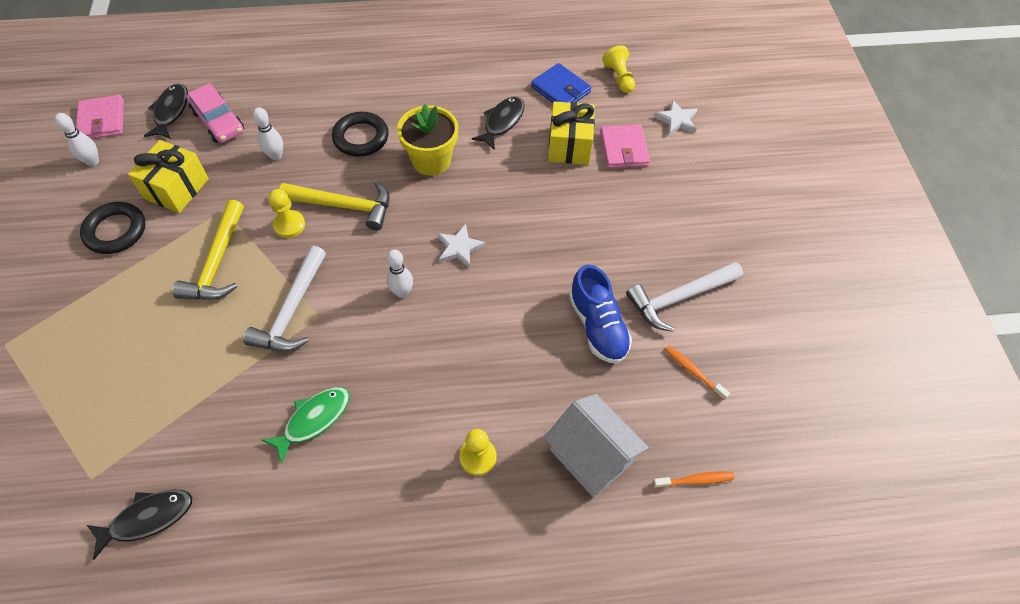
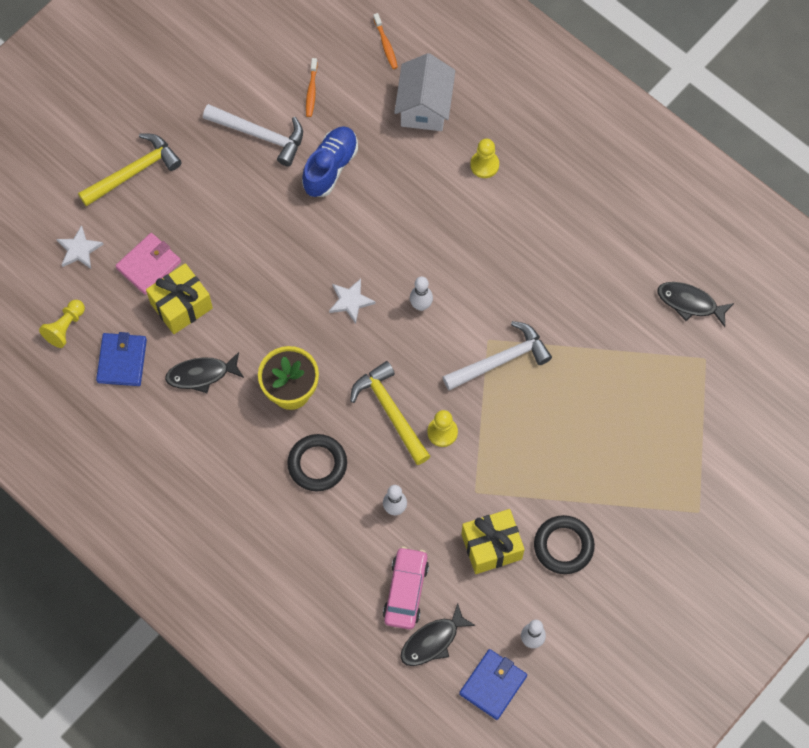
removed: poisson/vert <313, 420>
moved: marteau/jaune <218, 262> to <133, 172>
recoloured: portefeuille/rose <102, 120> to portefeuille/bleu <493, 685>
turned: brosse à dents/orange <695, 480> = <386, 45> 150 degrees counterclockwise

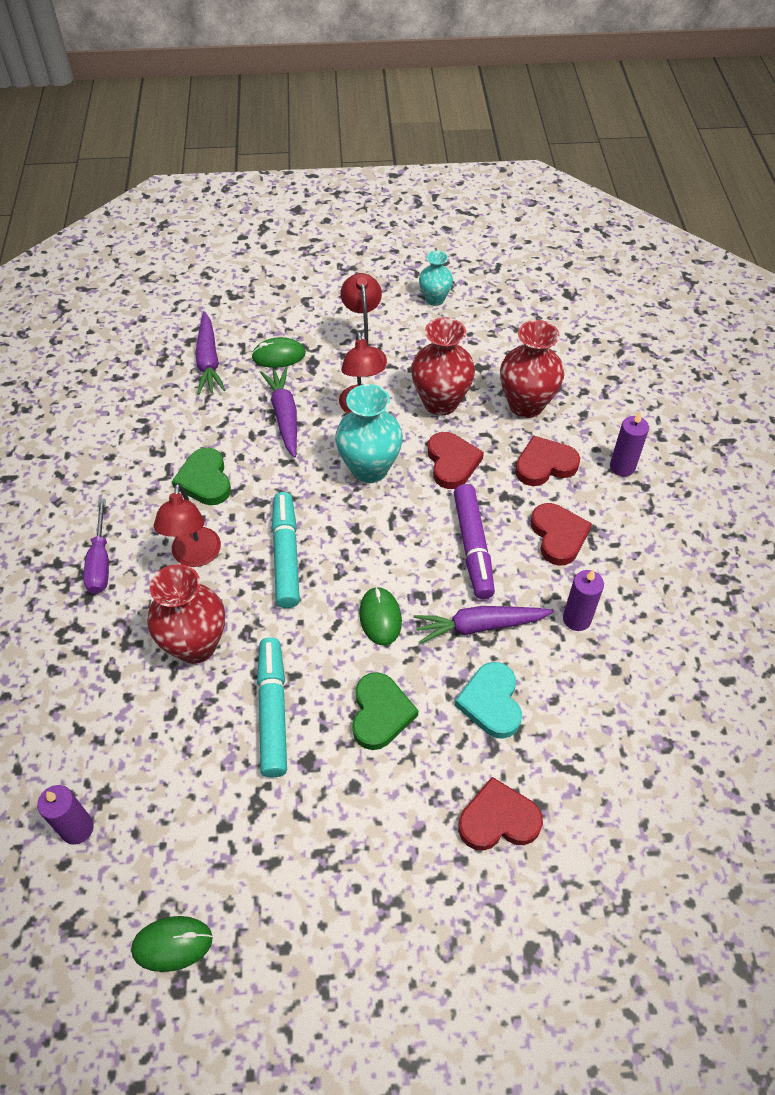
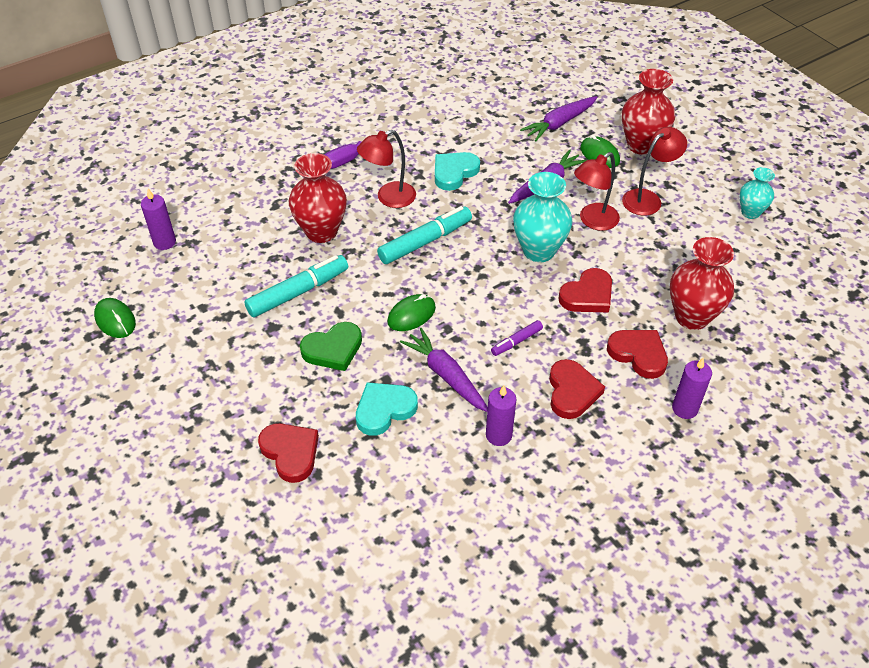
moved: vase/rouge <440, 402> to <641, 145>
recoloured: cœur/vert <205, 480> to cœur/turquoise <454, 172>
turned: cœur/rouge <558, 536> = <572, 392> 45 degrees counterclockwise
resized: feutre/violet <473, 546> = <516, 341> x0.52

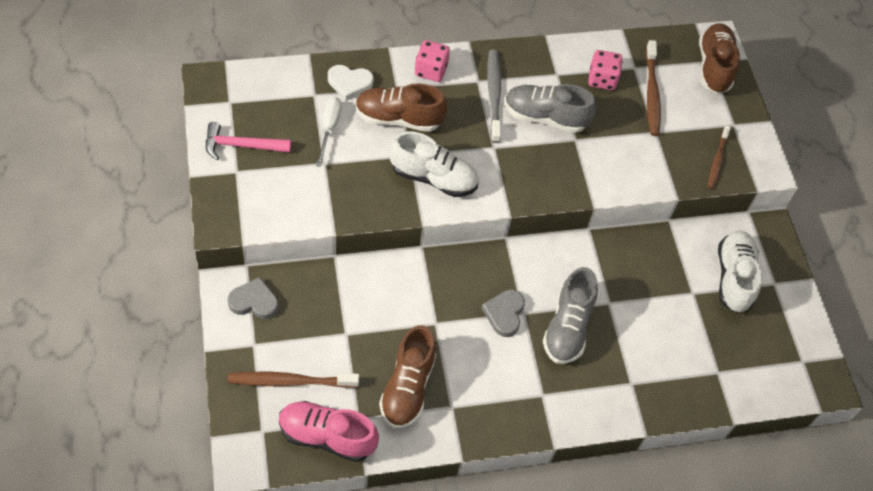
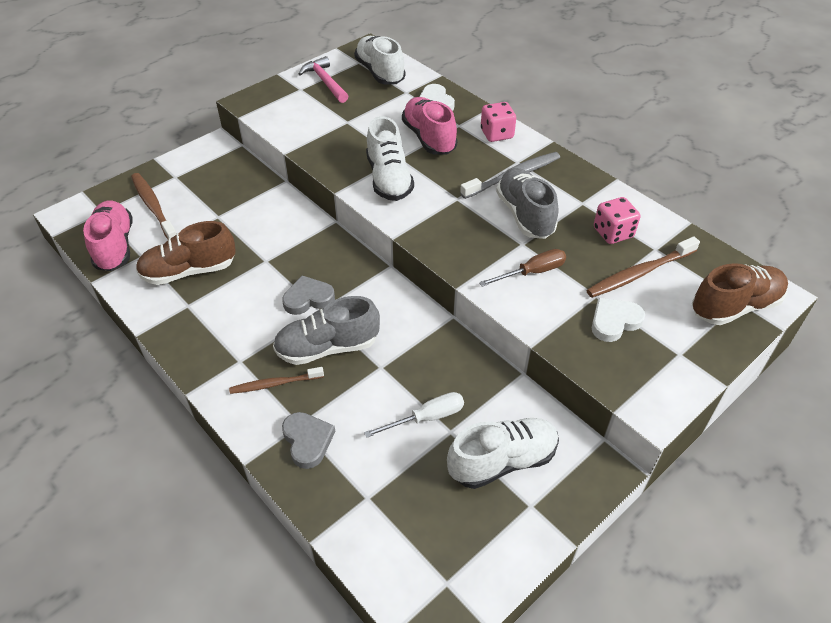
added: chaussure/blanc <380, 72>; tournevis/marron <532, 272>; cœur/blanc <614, 321>
moved: cœur/gris <254, 301> to <307, 441>; tournevis/blanc <329, 128> to <426, 418>; brosse à dents/marron <717, 161> to <274, 384>
recoloured: chaussure/marron <398, 118> to chaussure/rose <429, 138>

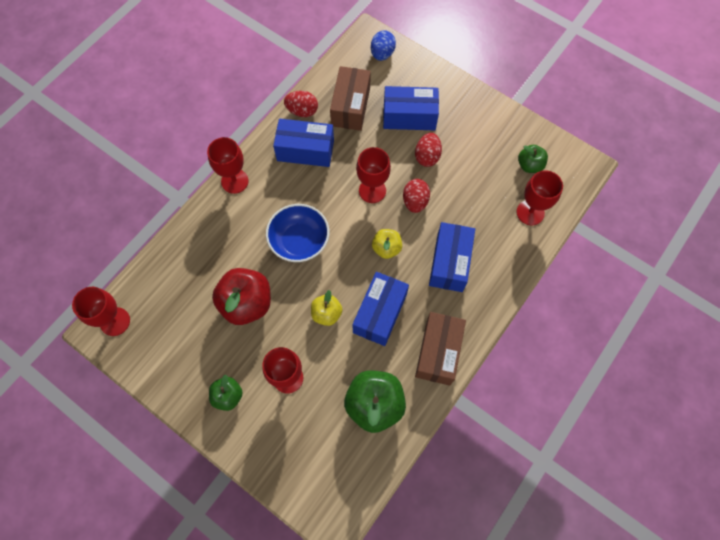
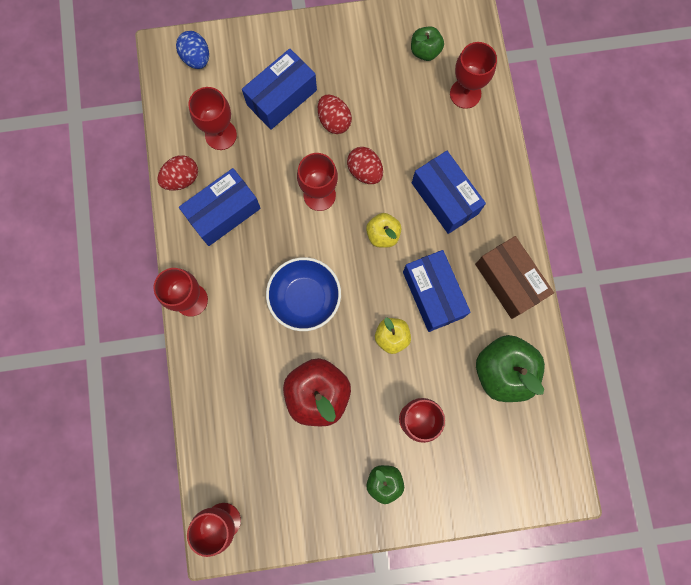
replaced: boîte/marron <350, 106> to verre à pied/rouge <221, 135>

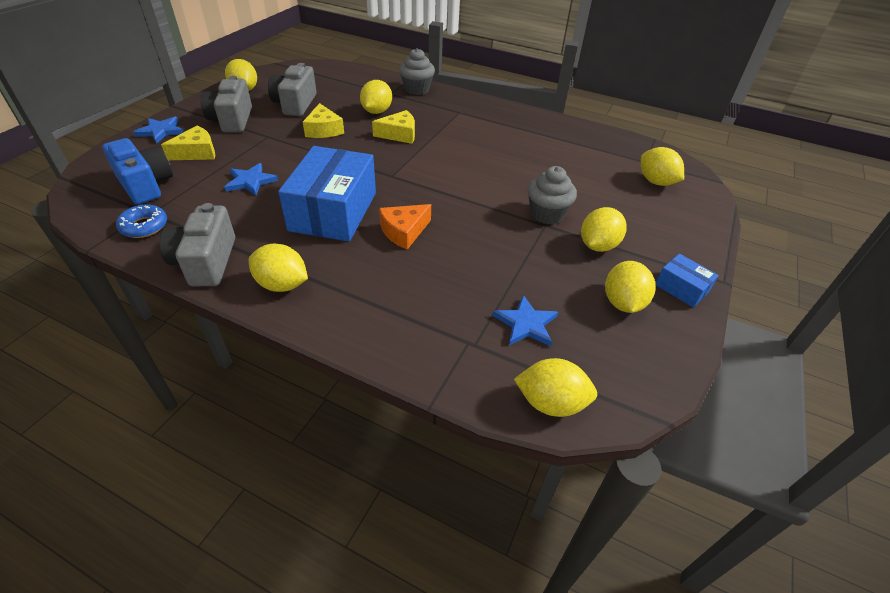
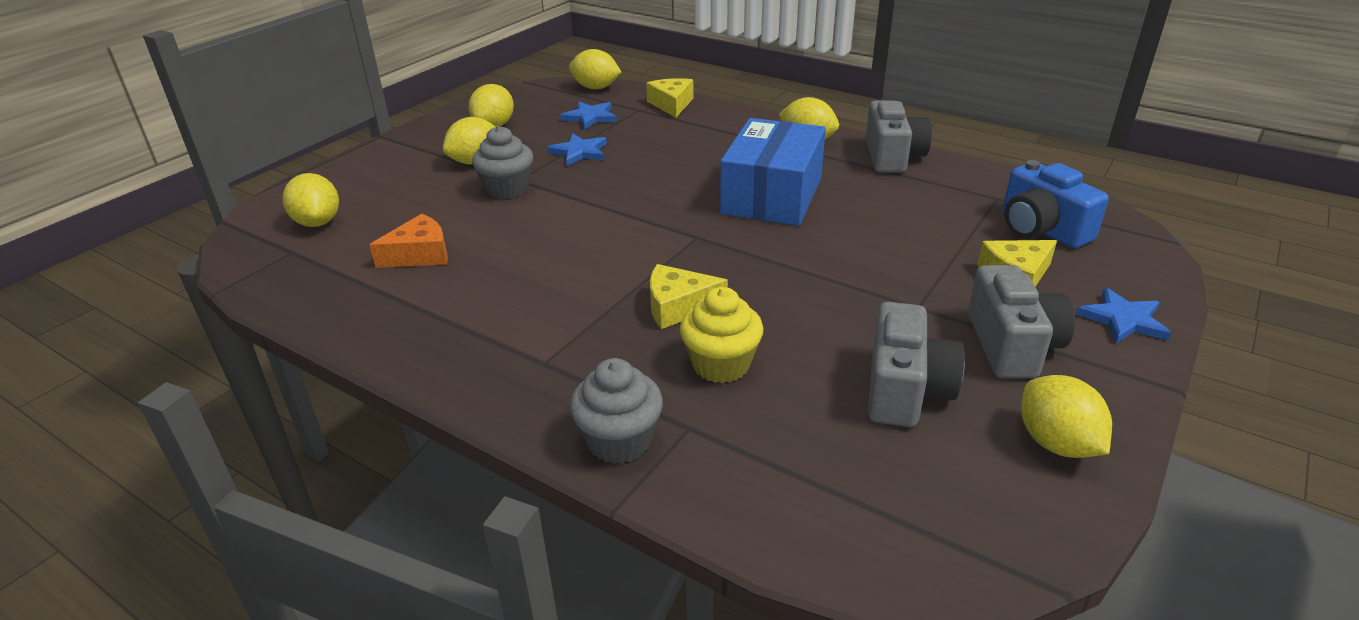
removed: beignet/bleu <144, 226>; boîte/bleu <681, 288>
moved: étoile/bleu <250, 181> to <579, 152>; fromage/jaune <323, 130> to <671, 104>; fromage/orange <404, 231> to <420, 254>
replaced: citron/jaune <376, 111> to muffin/jaune <721, 365>

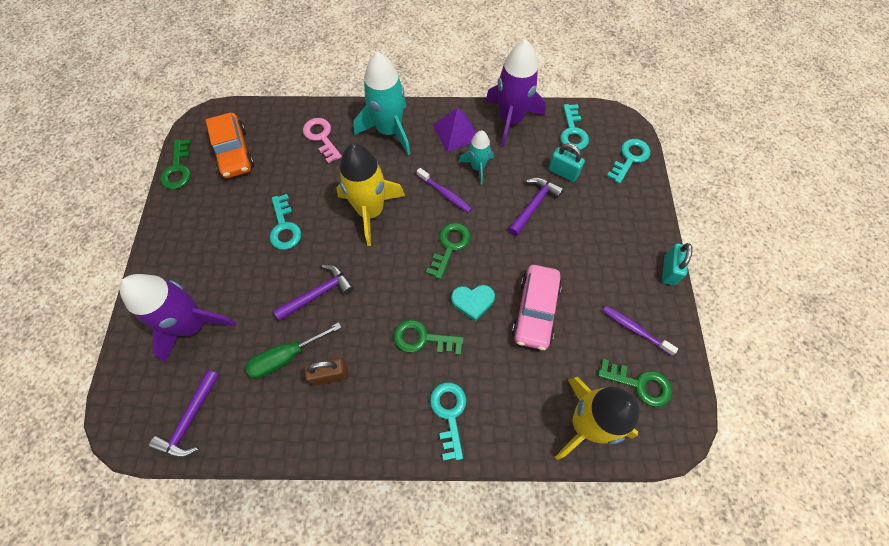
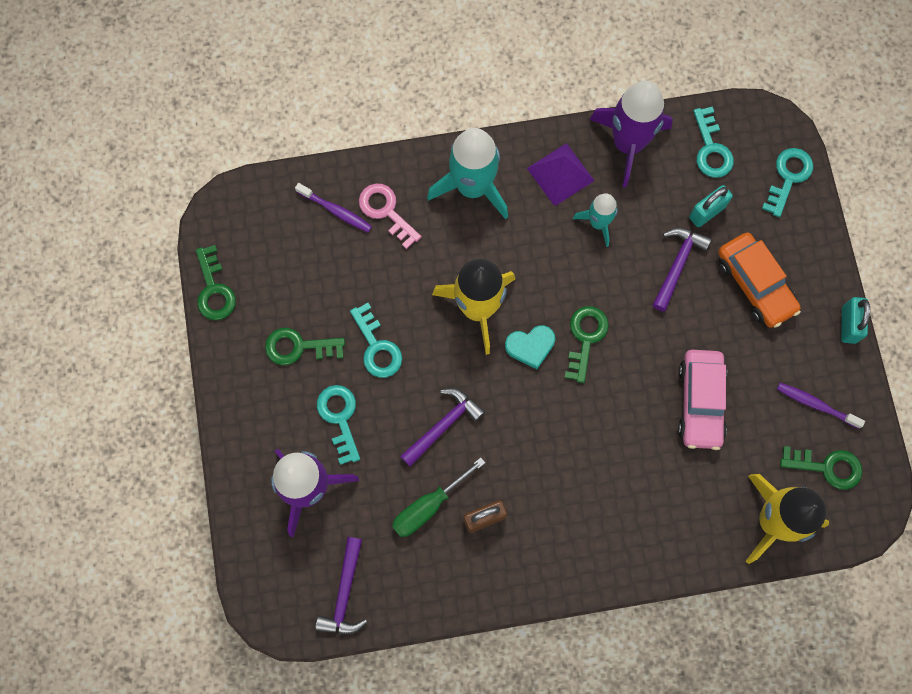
moved: voiture/orange <234, 152> to <755, 284>; clé/vert <423, 338> to <298, 347>; brosse à dents/violet <445, 194> to <336, 211>; clé/turquoise <449, 414> to <340, 418>; cœur/turquoise <473, 301> to <530, 346>
turned: cadenas/turquoise <563, 172> = <707, 212> 60 degrees counterclockwise

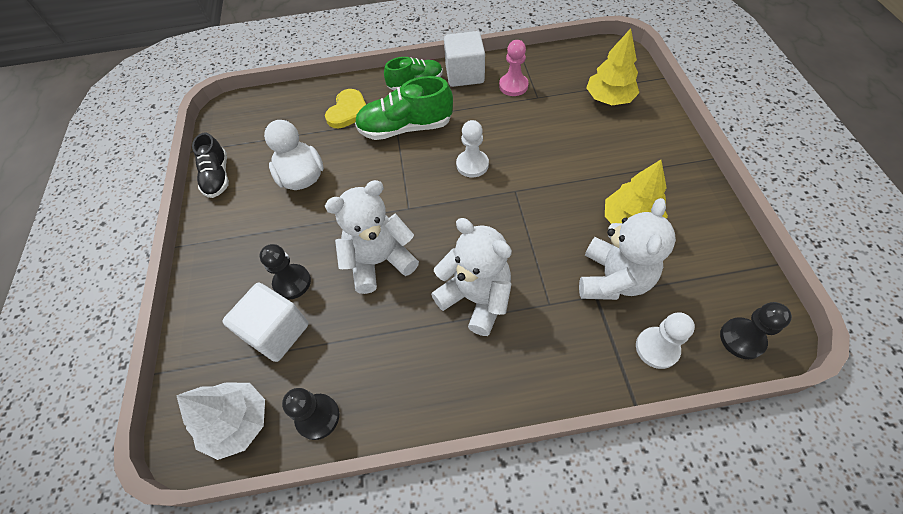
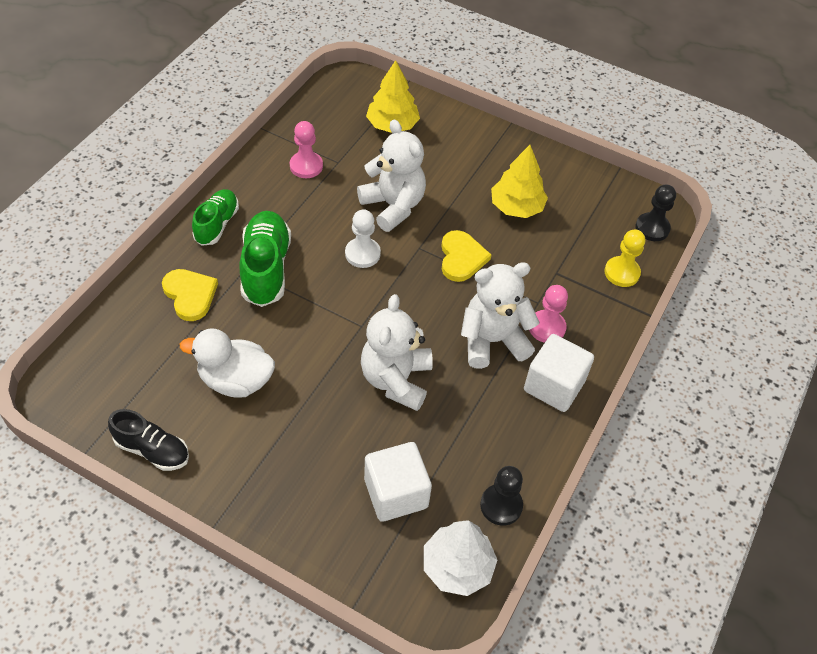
removed: pion/noir <292, 282>
added: cœur/jaune <461, 258>; pion/rose <547, 327>
moved: cube/blanc <464, 74> to <554, 386>; ours en peluche/blanc <613, 279> to <393, 206>
recoloured: pion/blanc <657, 348> to pion/jaune <622, 273>
turned: chaussure/vert <405, 128> = <266, 268> 150 degrees clockwise

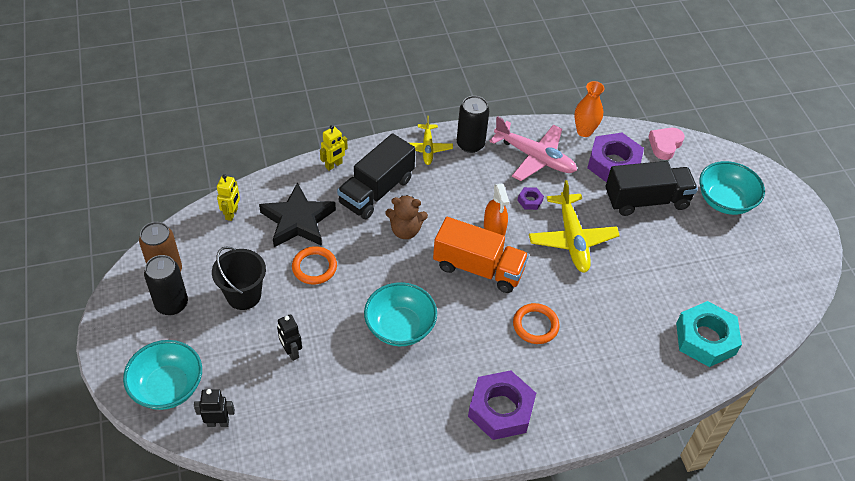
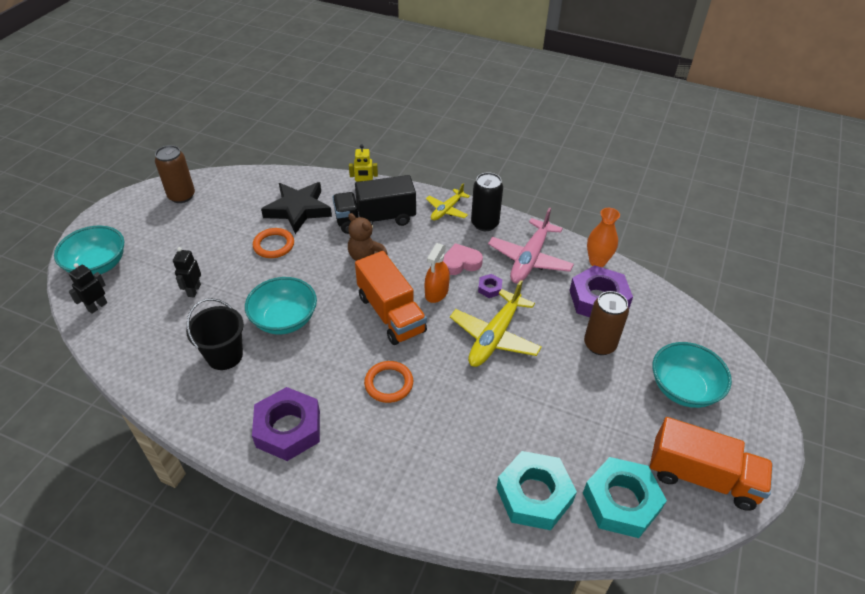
removed: canette/noir <171, 304>; robot/jaune <232, 213>
added: écrou/turquoise <621, 502>; camion/orange <702, 477>
moved: seau/noir <243, 295> to <224, 355>; cœur/rose <665, 145> to <460, 263>
replaced: camion/noir <646, 200> to canette/marron <599, 344>
turned: robot/noir <218, 423> = <97, 306> 90 degrees counterclockwise; avion/rose <534, 157> = <529, 259> 45 degrees clockwise

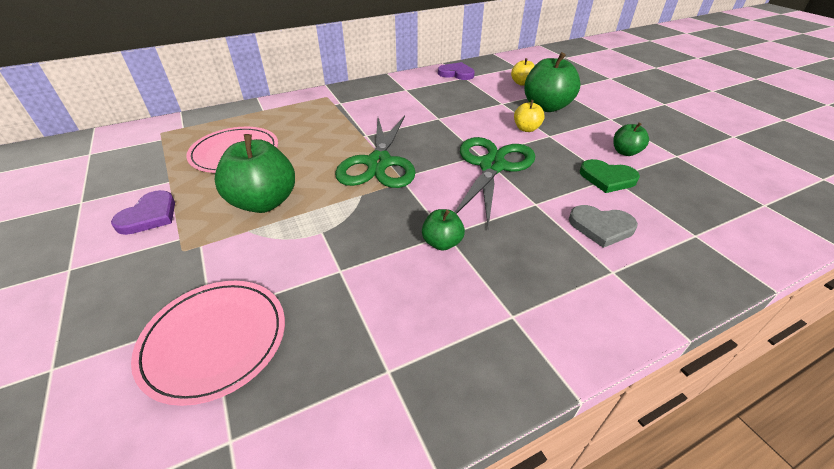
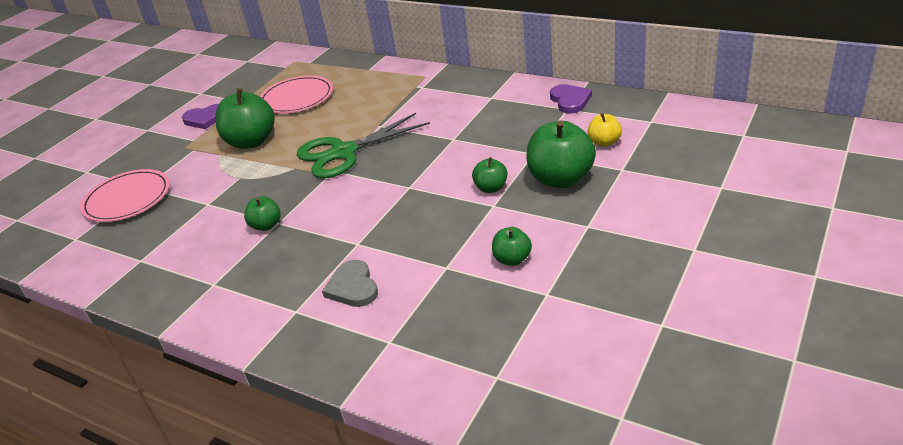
removed: ciseaux/vert <492, 166>; cœur/vert <607, 178>
recoloured: pomme/jaune <526, 129> to pomme/vert <491, 188>

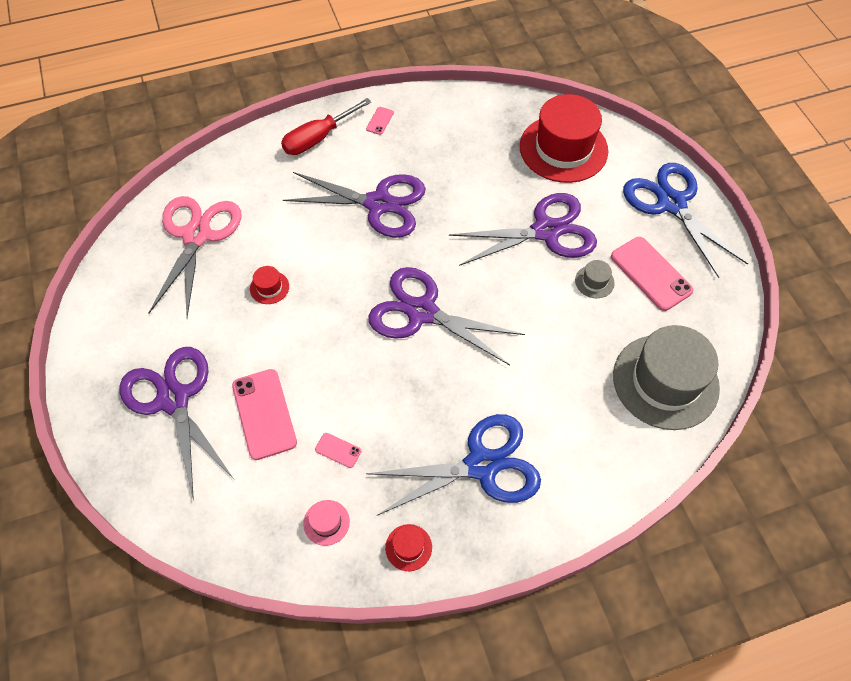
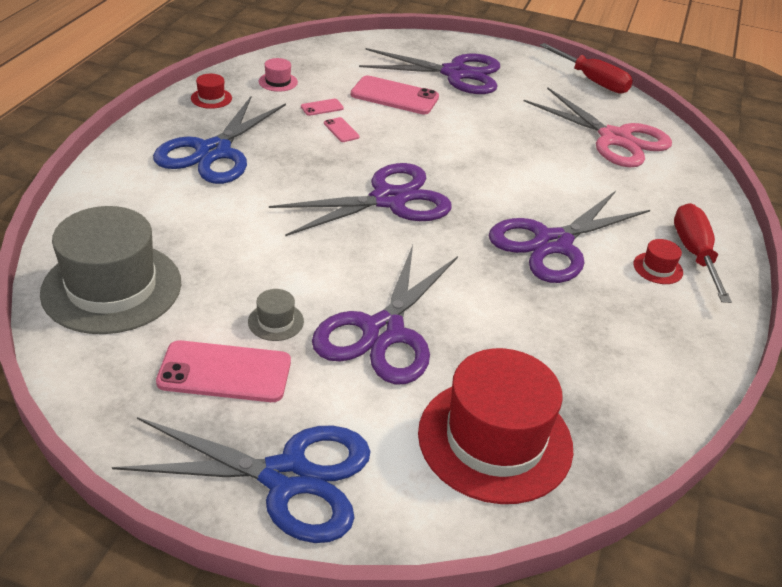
added: tournevis/rouge <592, 81>
moved: chapeau/rouge <269, 287> to <658, 268>; téléphone/rose <380, 121> to <341, 130>

